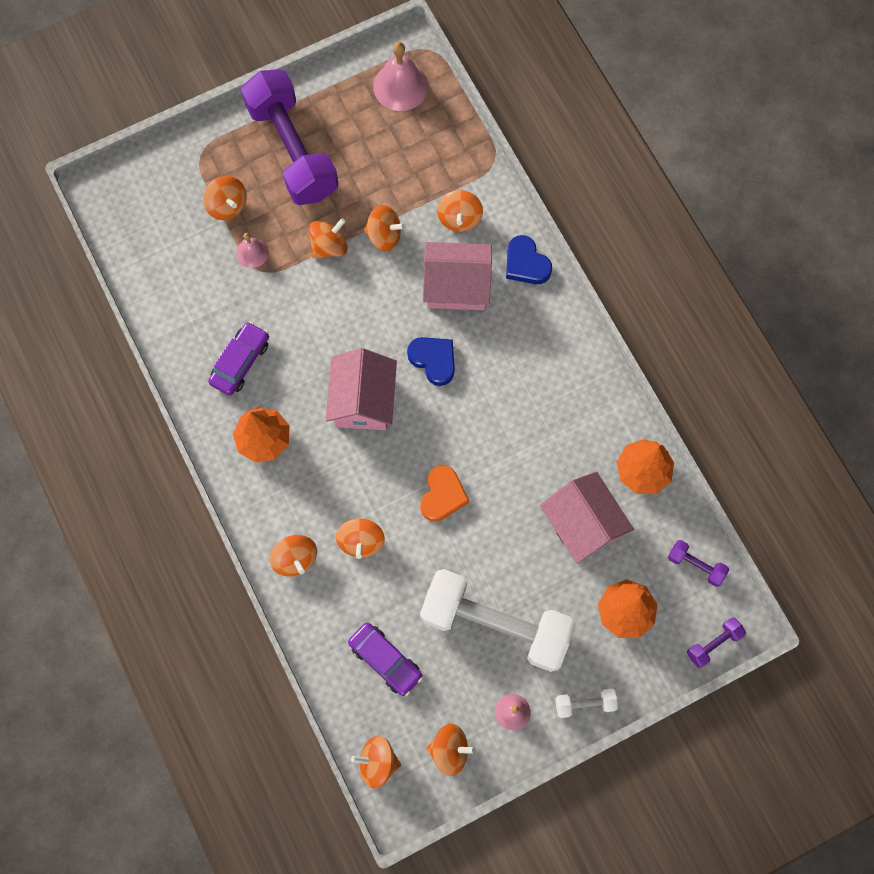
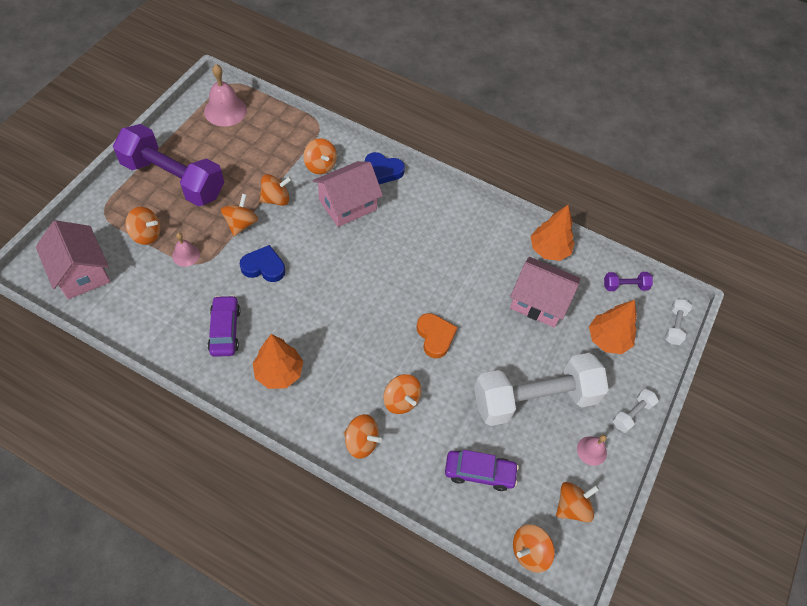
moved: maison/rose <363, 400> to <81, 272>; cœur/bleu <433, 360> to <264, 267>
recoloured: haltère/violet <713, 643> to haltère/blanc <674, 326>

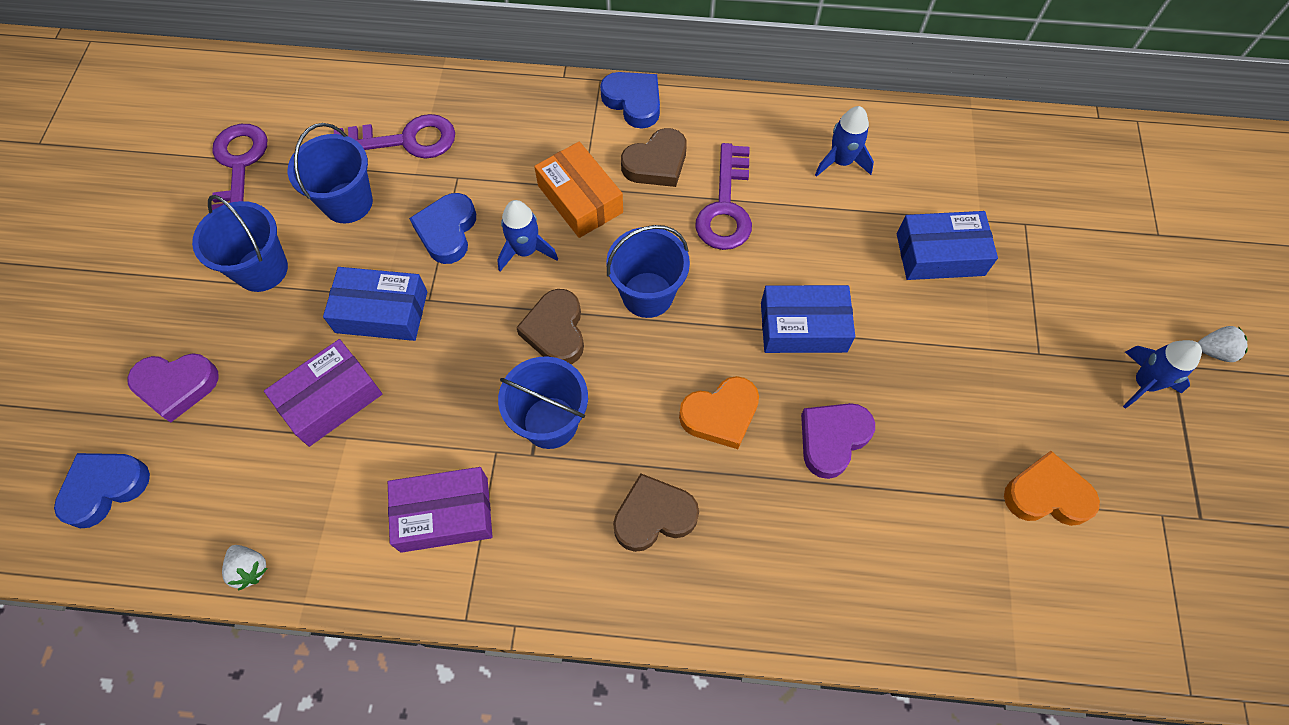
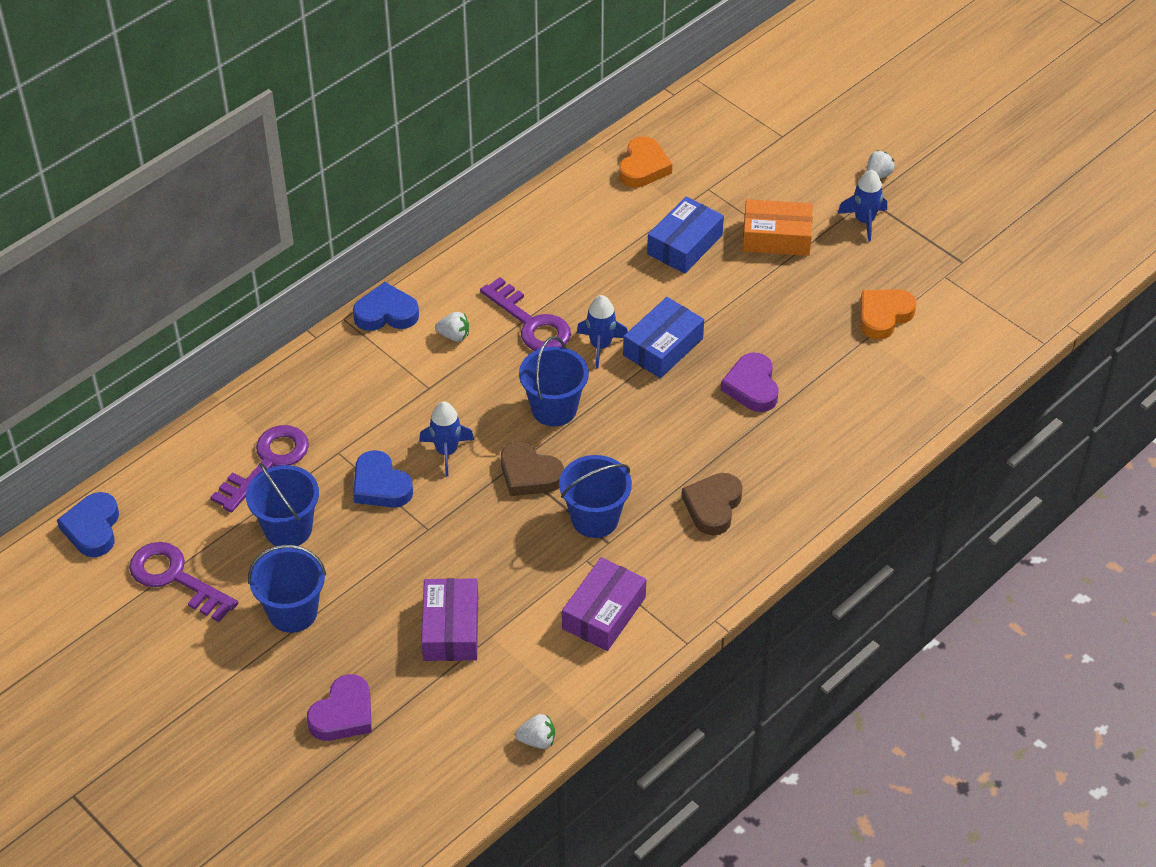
removed: boîte/bleu <381, 312>
moved: cœur/bleu <105, 488> to <93, 528>; boîte/orange <580, 199> to <776, 237>; cœur/orange <720, 415> to <643, 167>; fusée/bleu <841, 161> to <600, 346>
replaced: cœur/marron <656, 163> to fraise/blanc <454, 335>

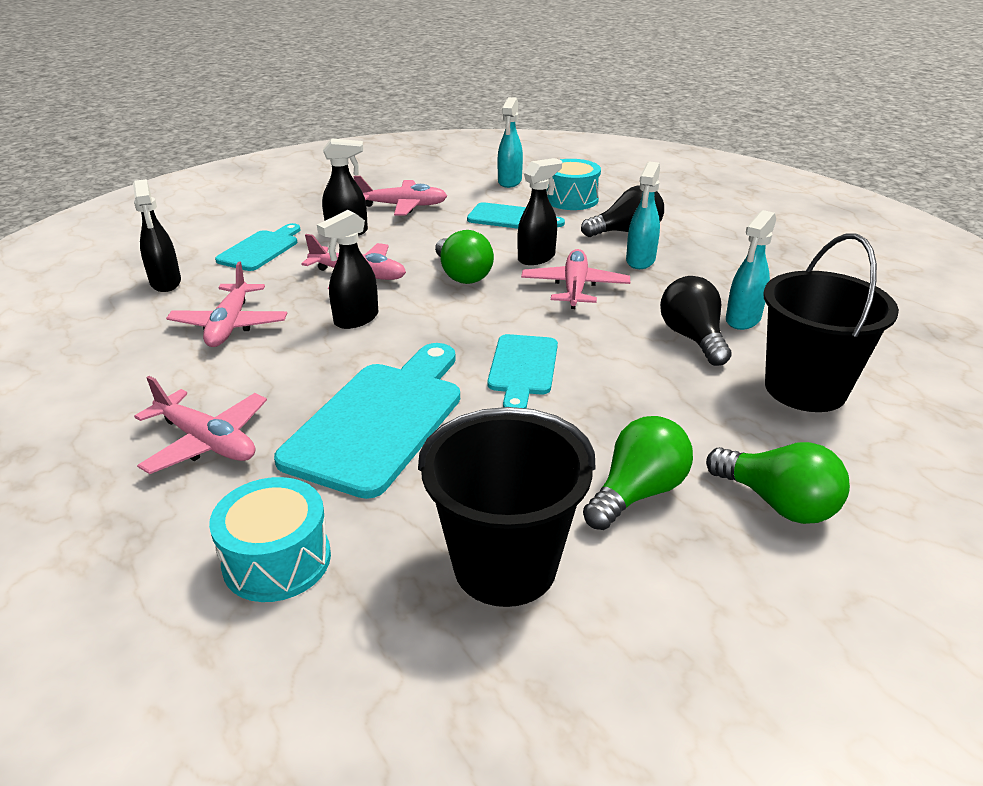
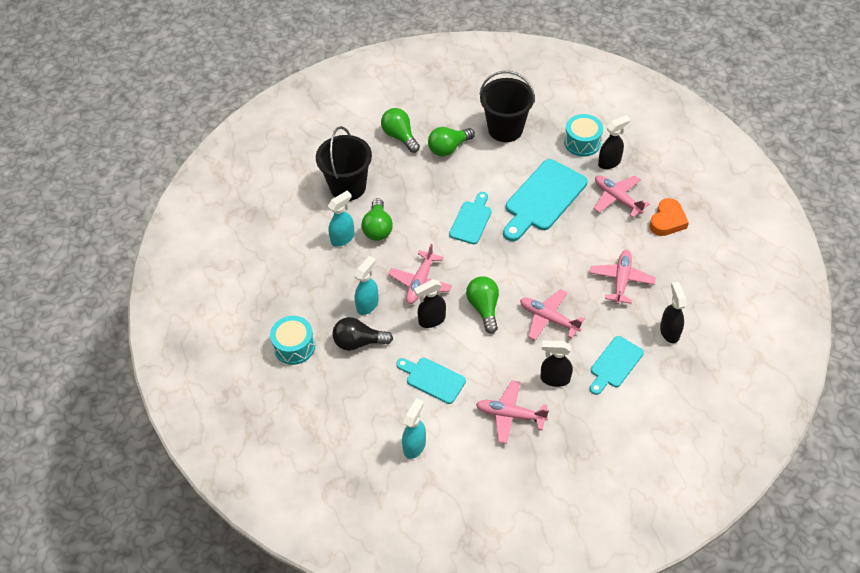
added: cœur/orange <667, 221>
moved: vaporisateur/noir <356, 319> to <609, 162>; tambour/turquoise <571, 199> to <294, 346>
recoloured: ampoule/noir <692, 338> to ampoule/vert <378, 228>

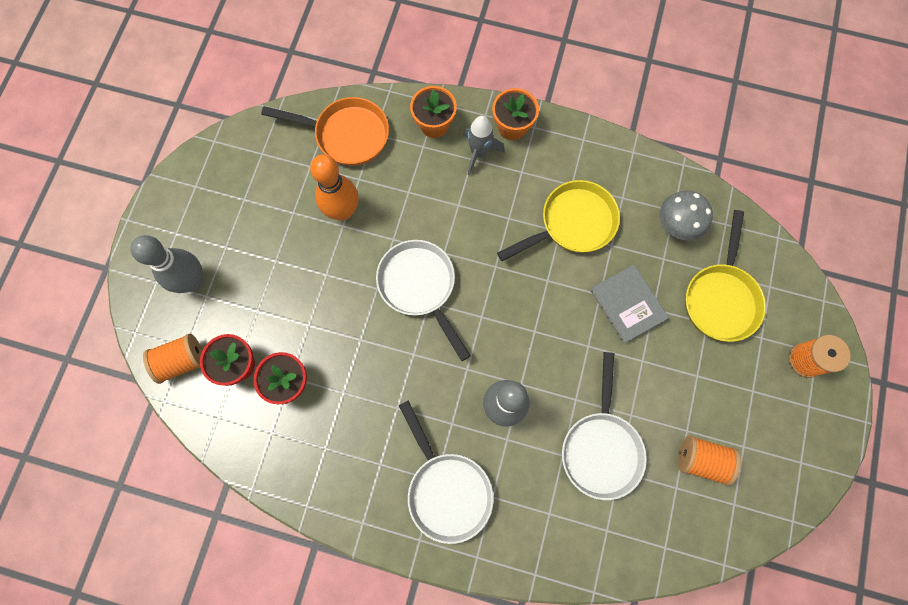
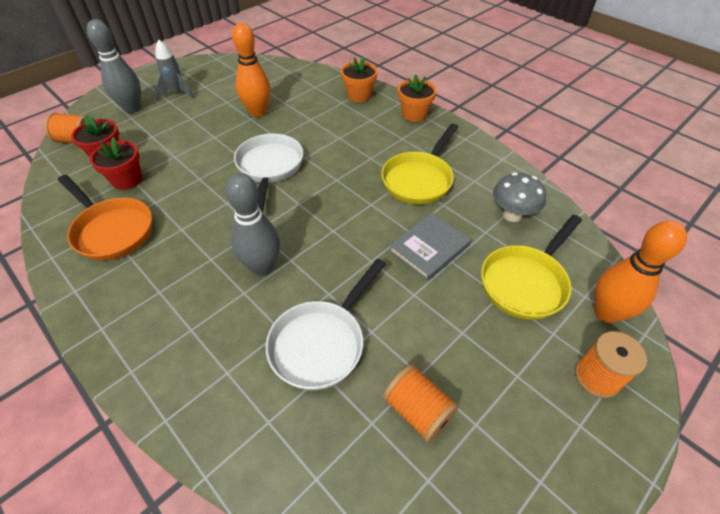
removed: poêle/blanc <446, 489>
added: quille/orange <606, 313>
moved: poêle/orange <346, 135> to <112, 230>; fusée/gris <479, 153> to <177, 93>
turned: poêle/jaune <572, 224> = <419, 179> 120 degrees clockwise; livre/gris <627, 304> = <429, 248> 45 degrees clockwise

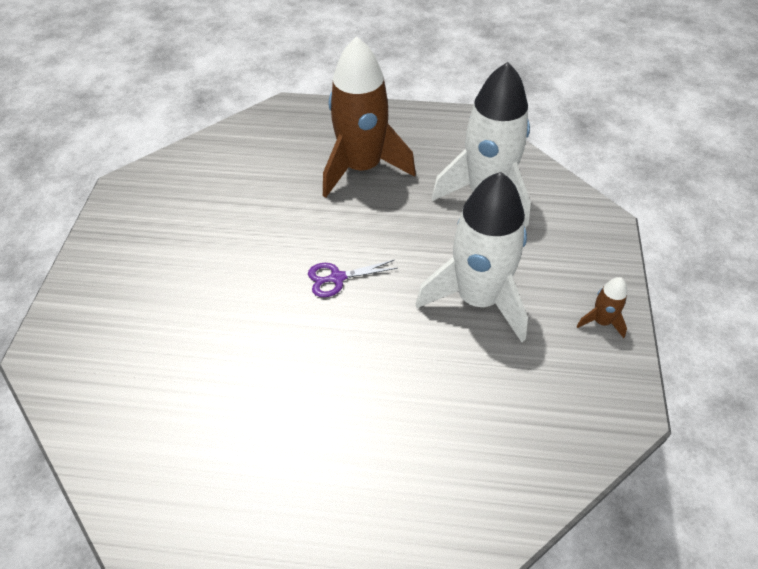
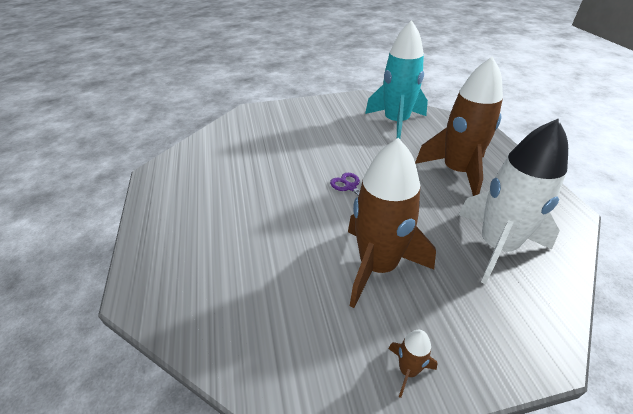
added: fusée/turquoise <396, 123>
recoloured: fusée/blanc <478, 299> to fusée/marron <378, 266>

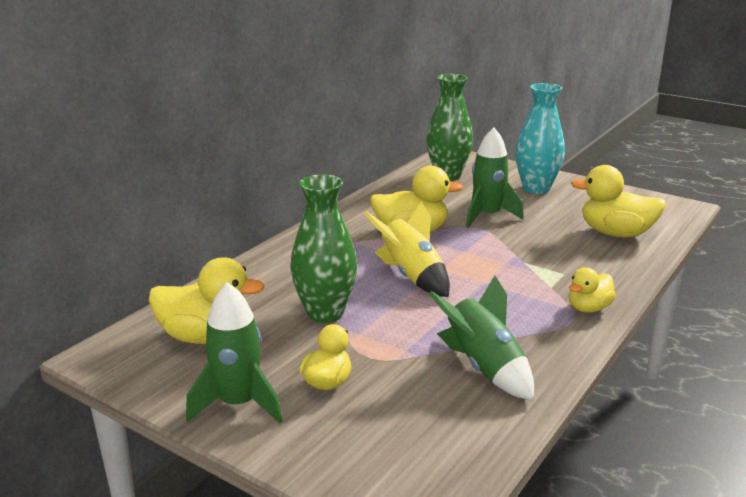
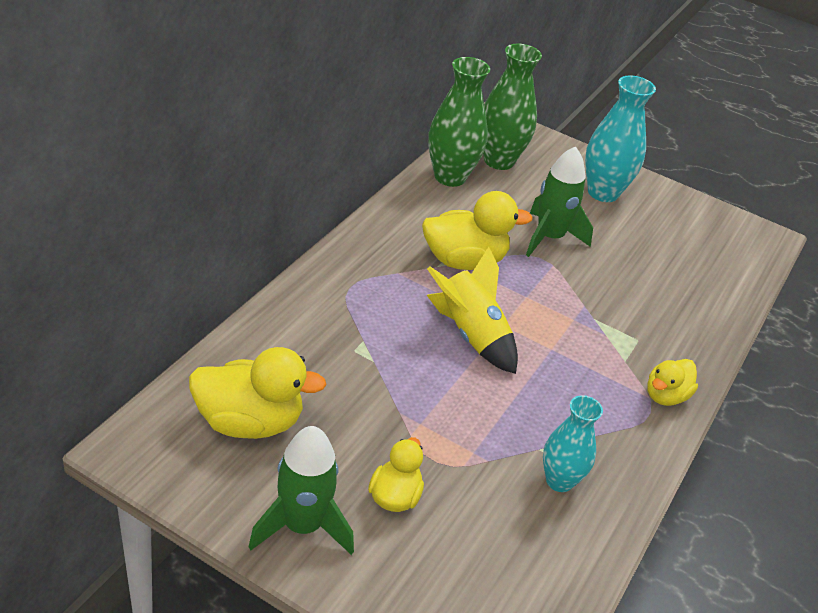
removed: canard/jaune <616, 233>
moved: vase/vert <325, 313> to <450, 177>
replaced: fusée/vert <484, 367> to vase/turquoise <559, 481>

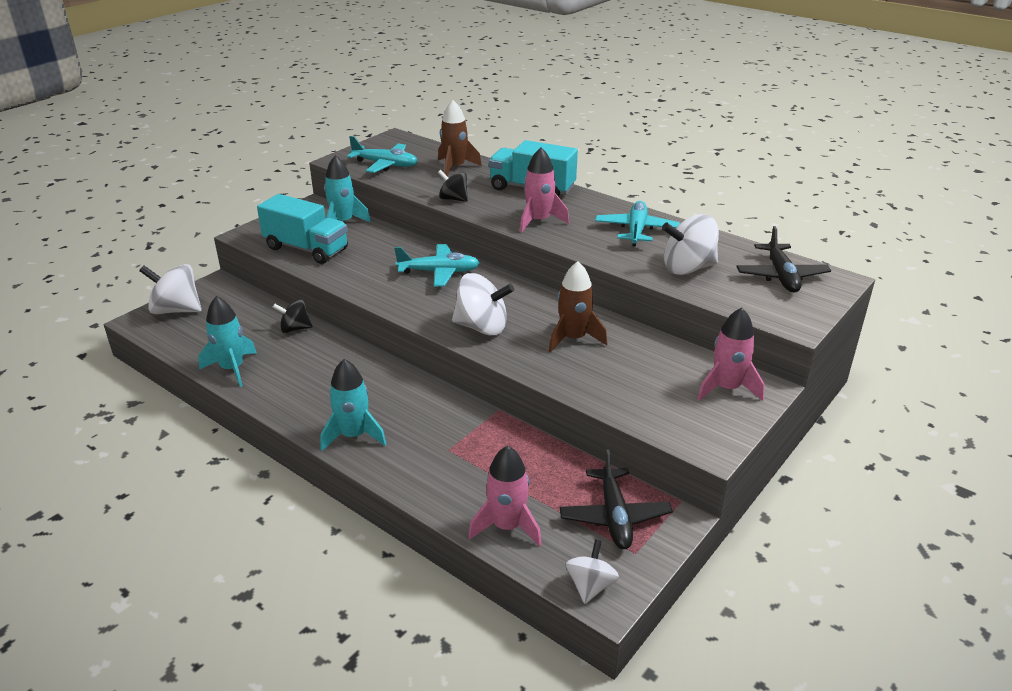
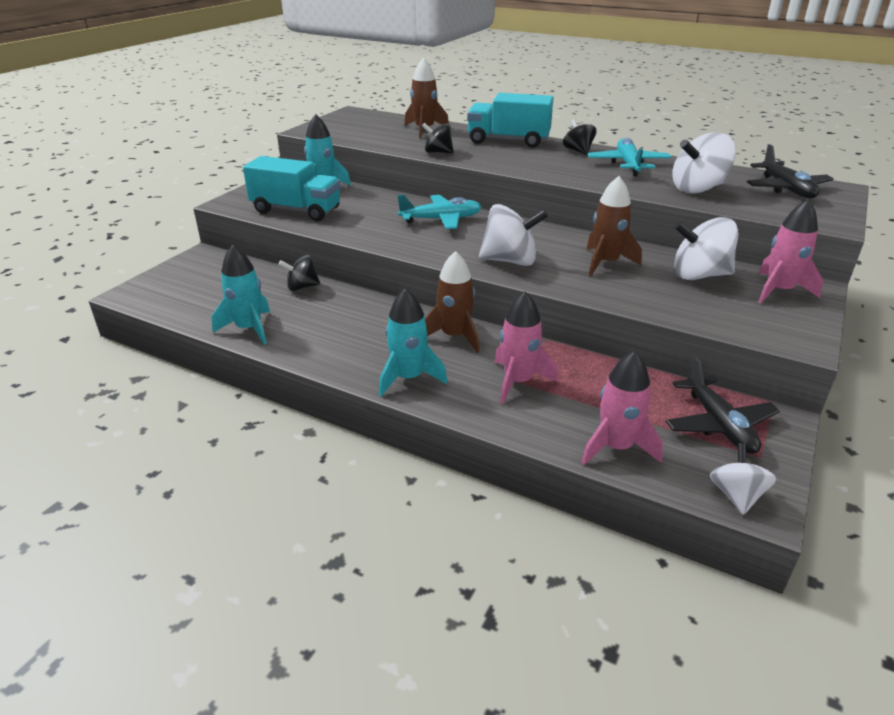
removed: avion/turquoise <385, 165>
added: fusée/marron <454, 336>; toupie/noir <578, 151>
moved: toupie/blanc <176, 310> to <699, 275>; fusée/rose <539, 221> to <518, 381>

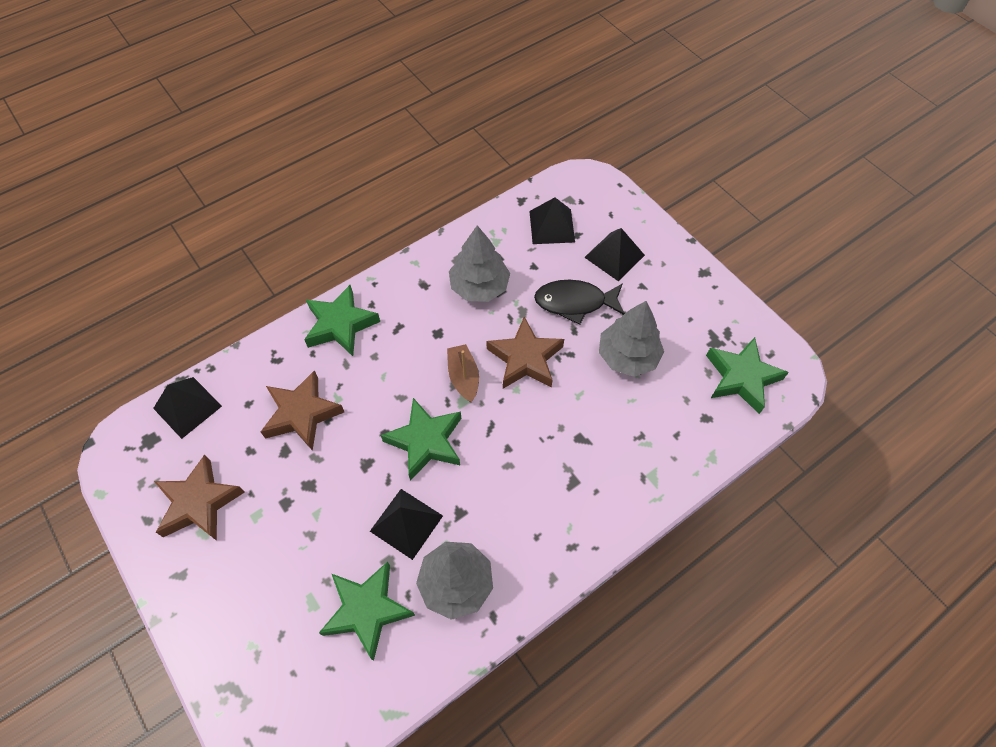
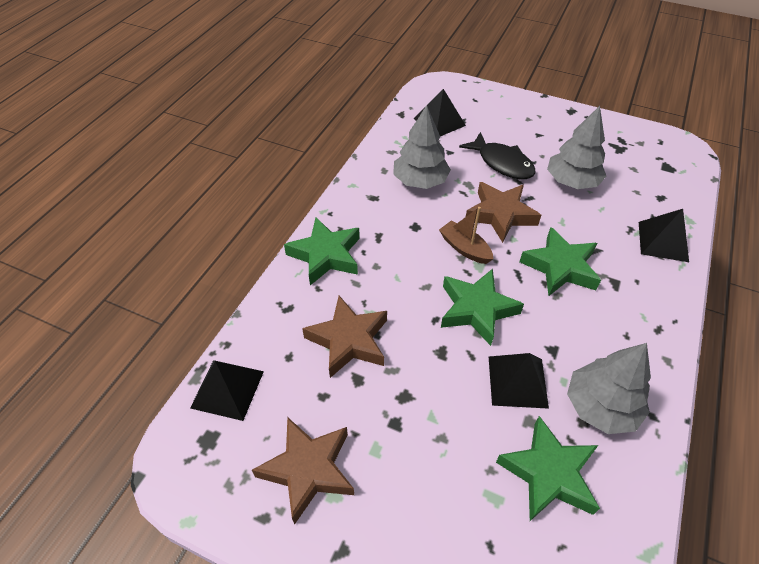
moved: pyramide/noir <614, 256> to <663, 241>; étoile/vert <741, 378> to <560, 267>
turned: poisson/noir <575, 302> = <502, 163> 105 degrees counterclockwise

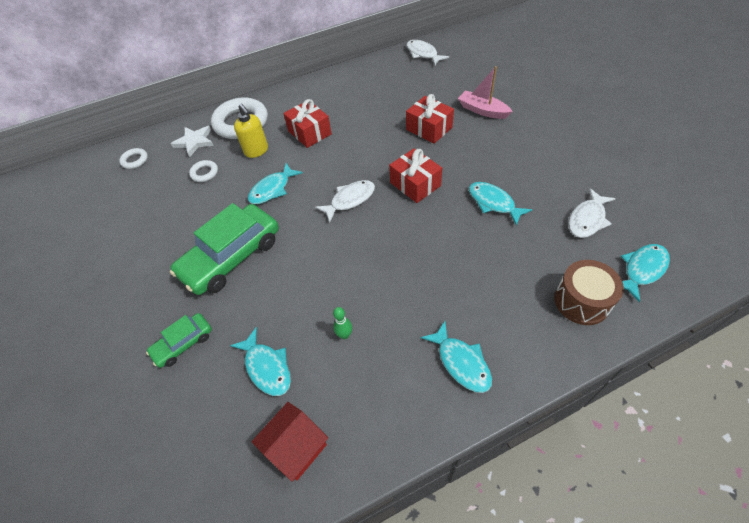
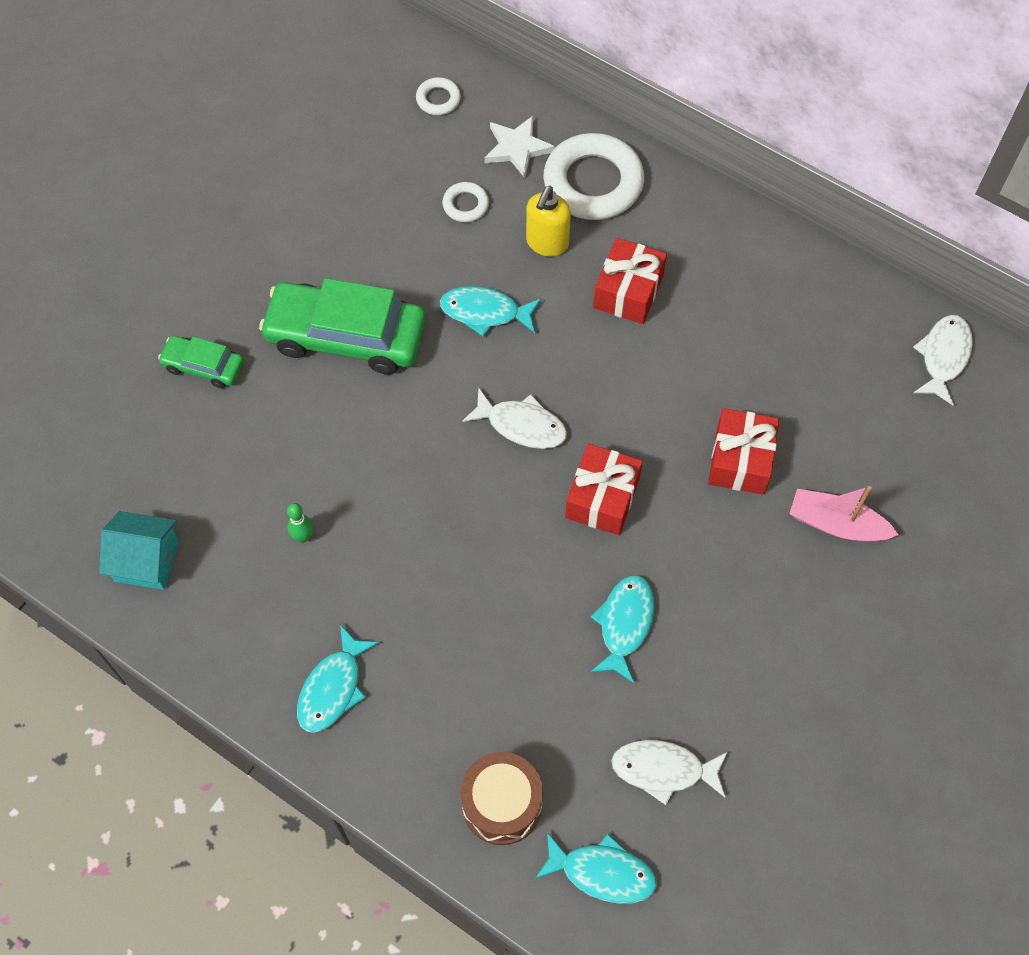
removed: poisson/turquoise <267, 367>
recoloured: maison/rouge <296, 447> to maison/turquoise <147, 561>
turned: bateau/rose <482, 110> = <837, 524> 75 degrees counterclockwise

